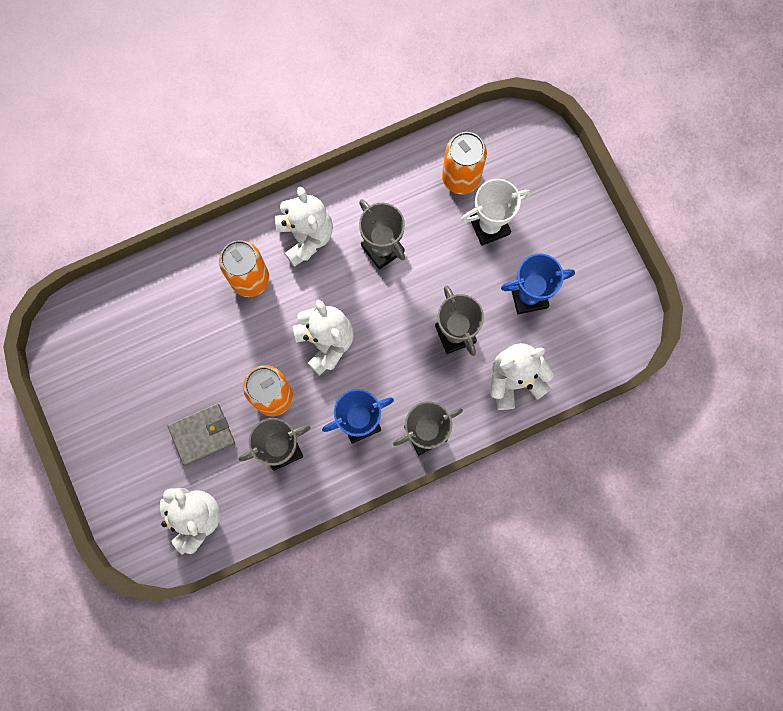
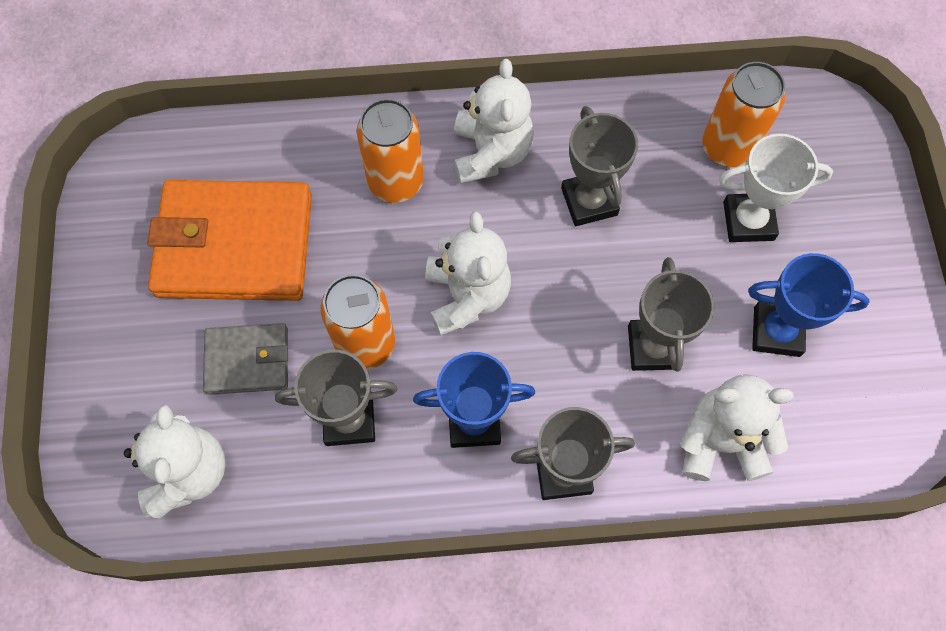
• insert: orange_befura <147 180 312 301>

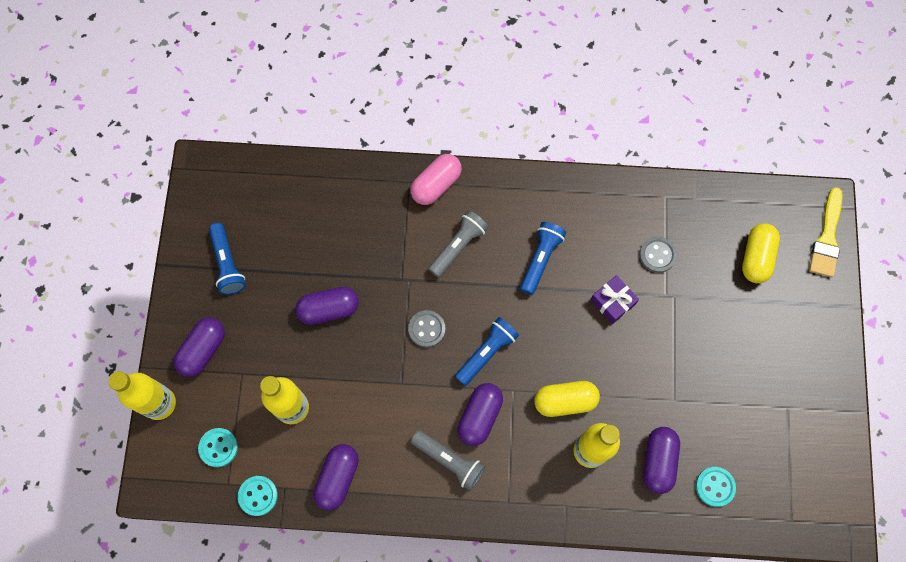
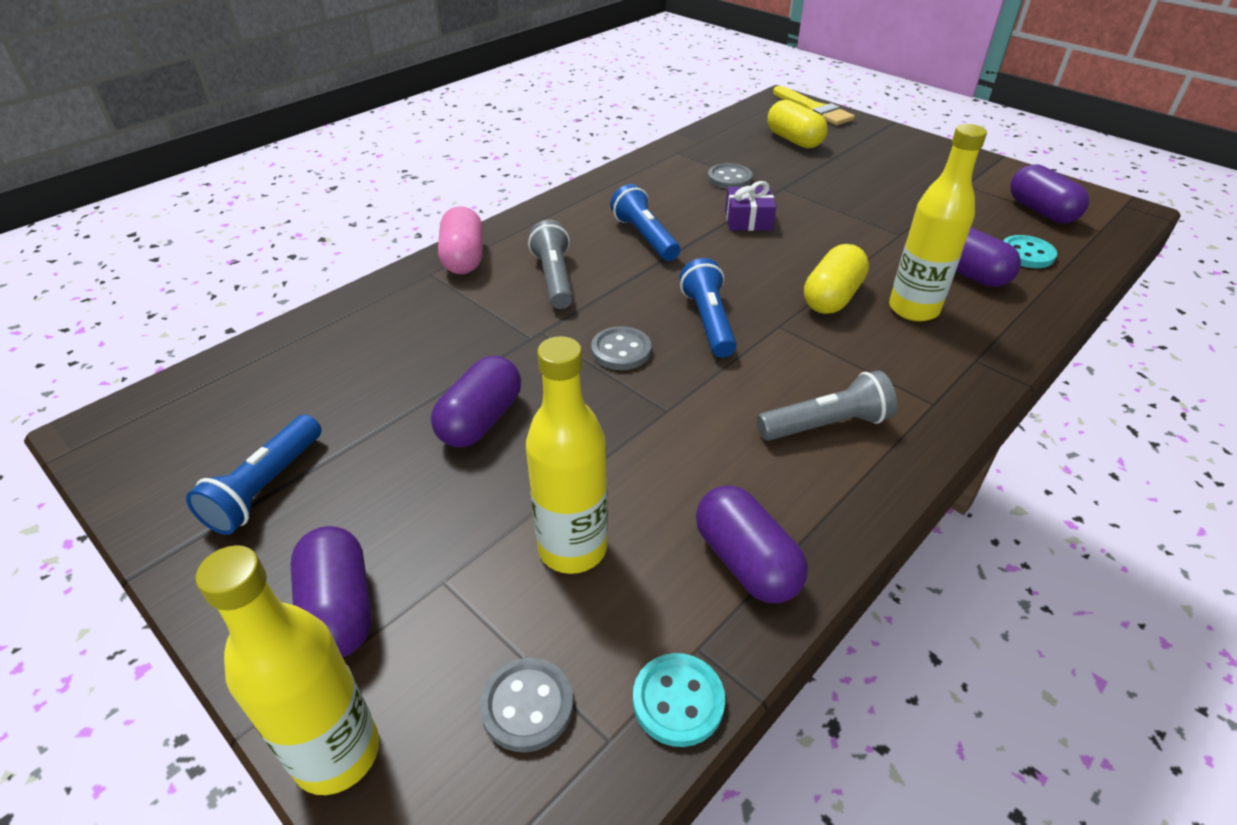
• rotate: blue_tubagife <209 223 246 295> = <186 414 321 535> 90 degrees clockwise
• recolor: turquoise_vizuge <198 428 238 467> to grey_vizuge <480 658 573 753>
• move: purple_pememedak <457 383 503 446> to <1010 164 1089 223>

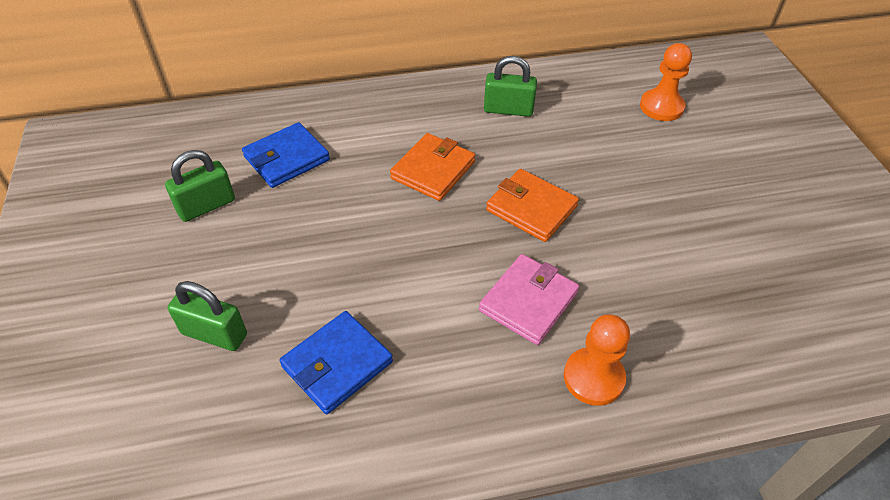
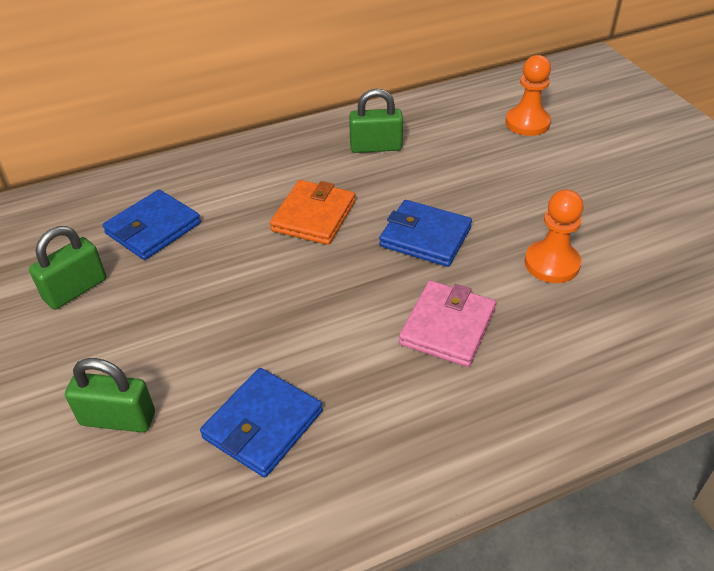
• recolor: orange_befura <486 169 579 242> to blue_befura <379 200 472 267>
• move: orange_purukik <564 314 630 406> to <525 190 584 283>

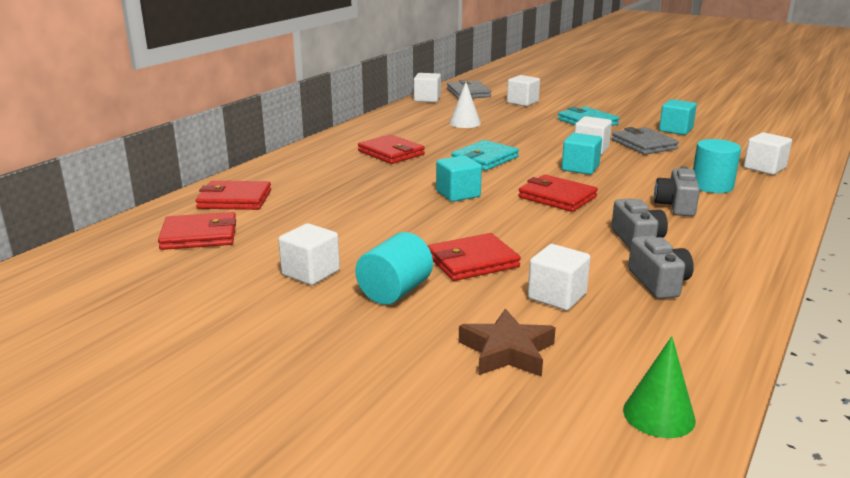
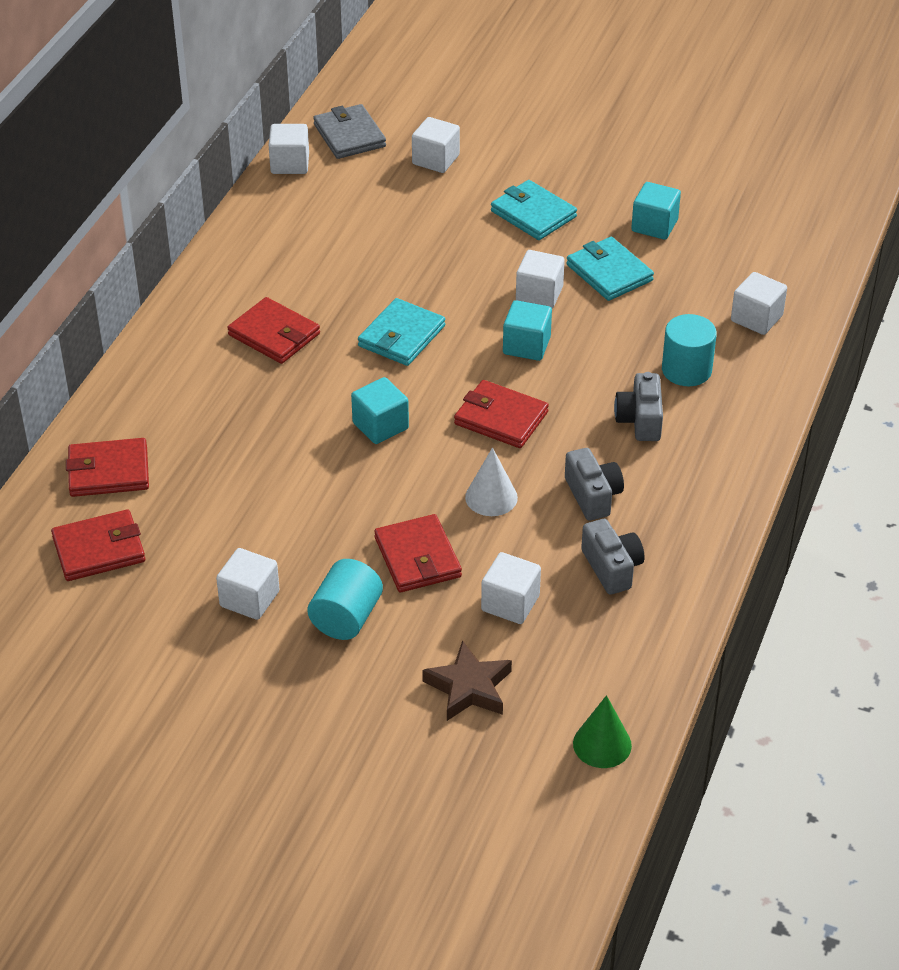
• rotate: red_befura <428 233 521 281> = <374 514 462 592> 75 degrees counterclockwise
• move: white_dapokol <449 82 481 128> to <465 447 518 516>
• recolor: grey_befura <612 127 679 155> to turquoise_befura <566 237 654 301>

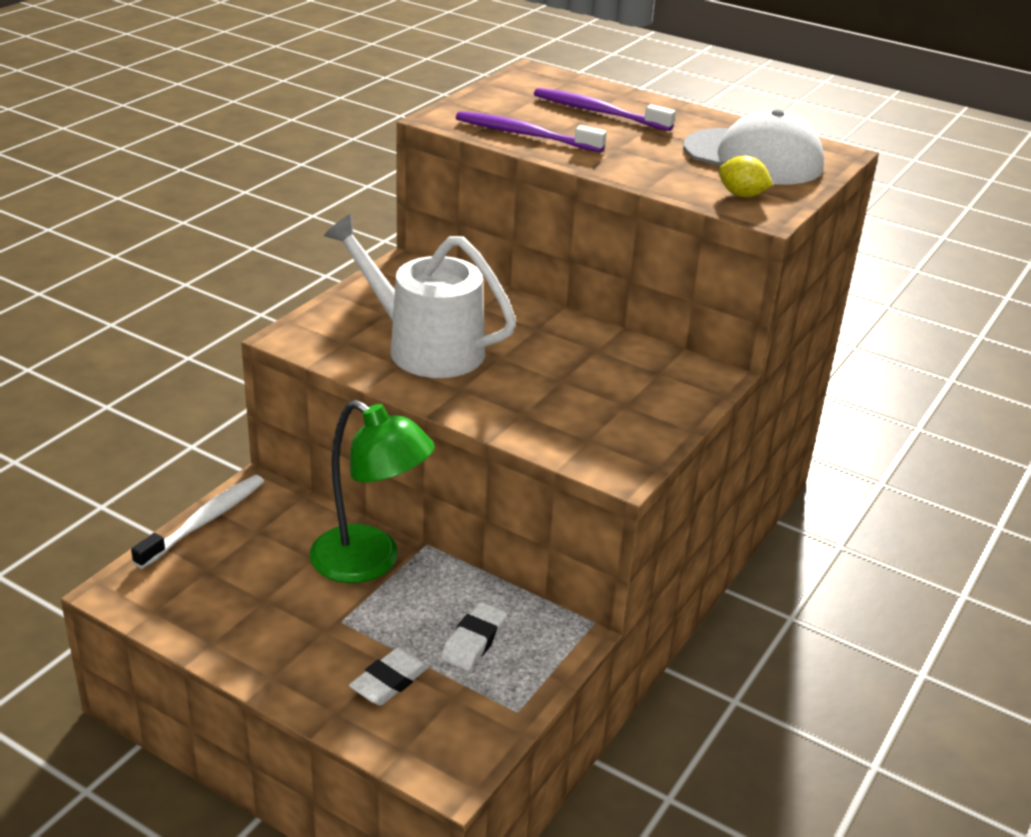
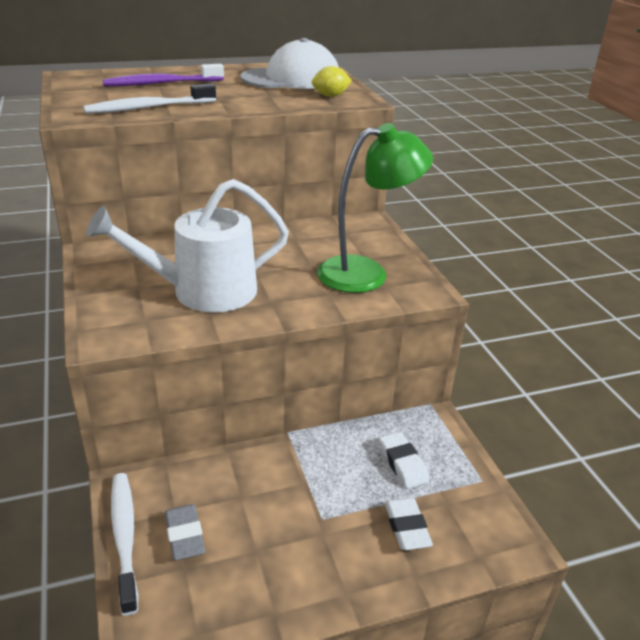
• recolor: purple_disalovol <456 111 607 153> to white_disalovol <83 83 216 114>
• insert: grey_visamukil <165 504 205 561>
• move: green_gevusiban <310 400 435 583> to <317 123 433 293>

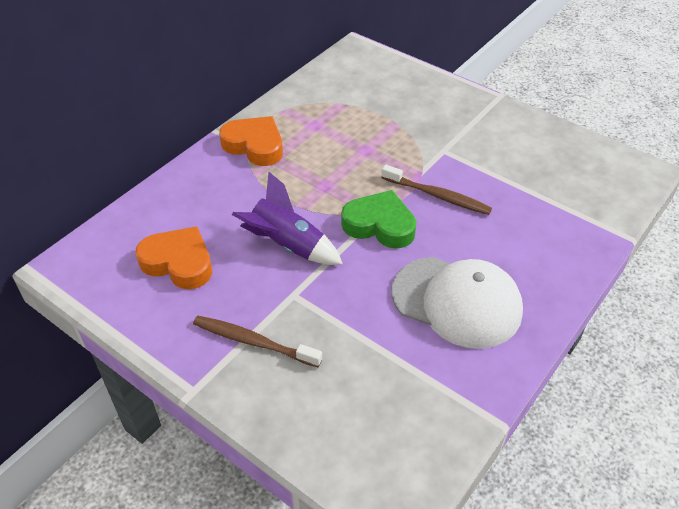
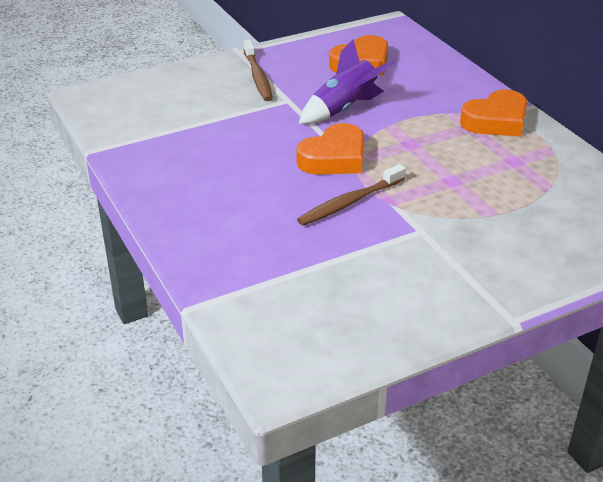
• rotate: brown_disalovol <193 316 322 367> = <244 40 273 101> 120 degrees clockwise
• recolor: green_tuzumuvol <341 190 417 249> to orange_tuzumuvol <297 123 364 175>
• delete: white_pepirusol <392 257 523 349>

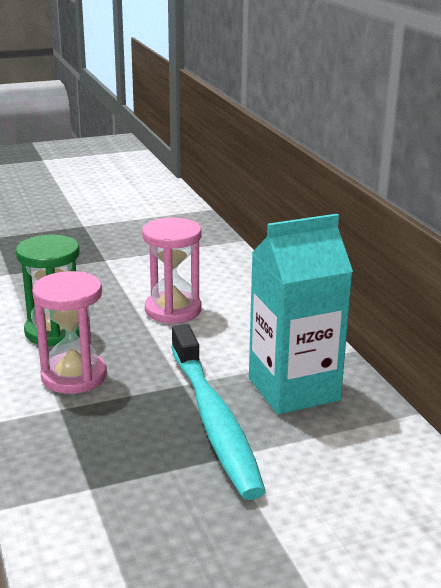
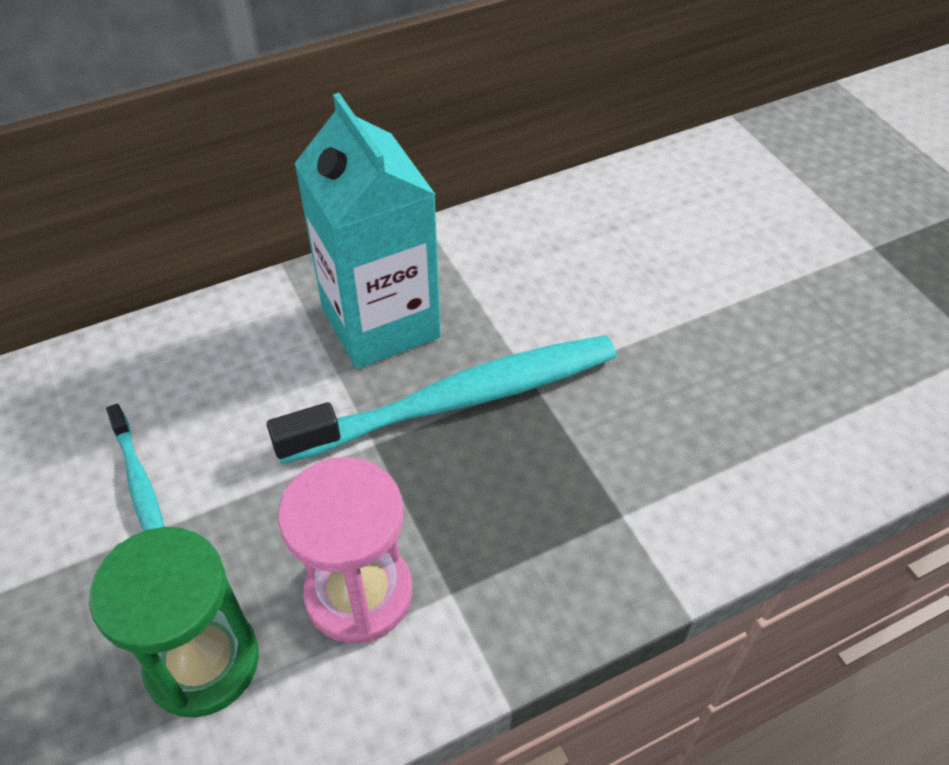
• replace: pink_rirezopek <142 218 201 324> to turquoise_disalovol <106 404 164 531>

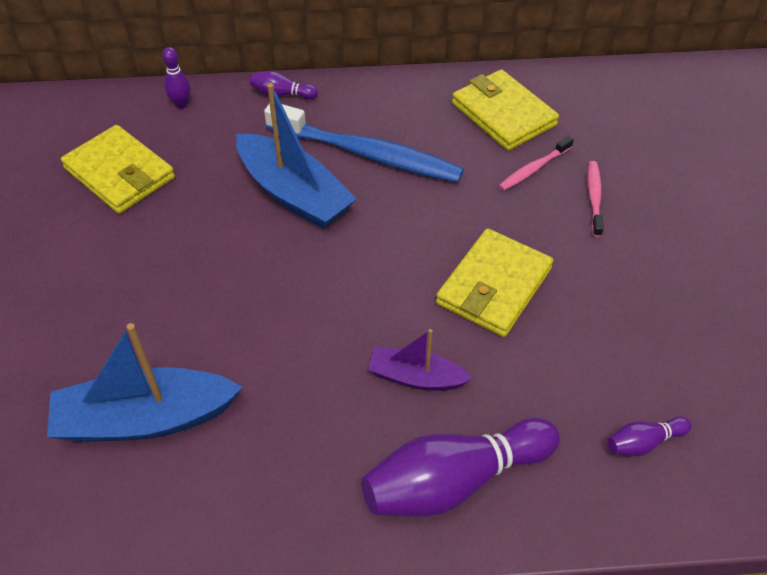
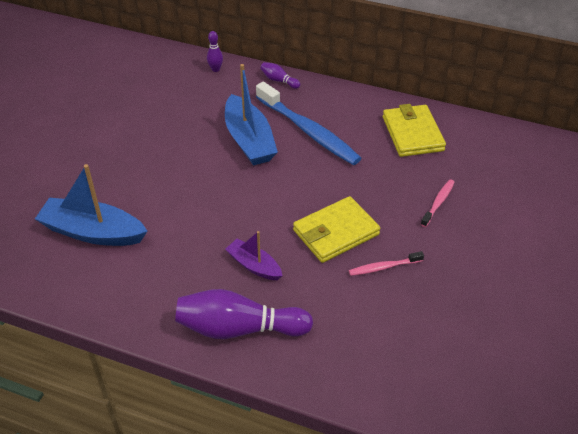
• move: pink_disalovol <498 136 574 191> to <349 251 424 276>
• delete: yellow_befura <61 125 175 214>
• delete: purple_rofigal <607 417 692 456>

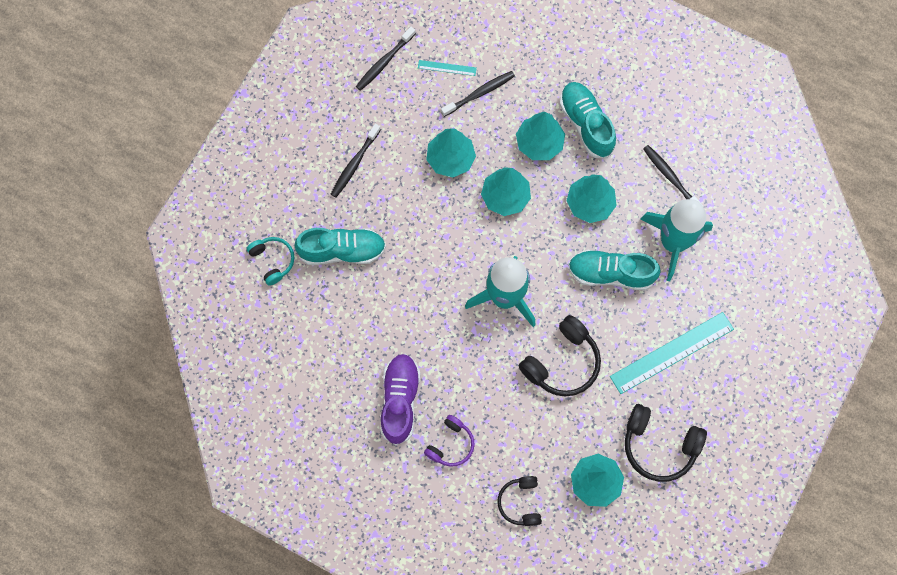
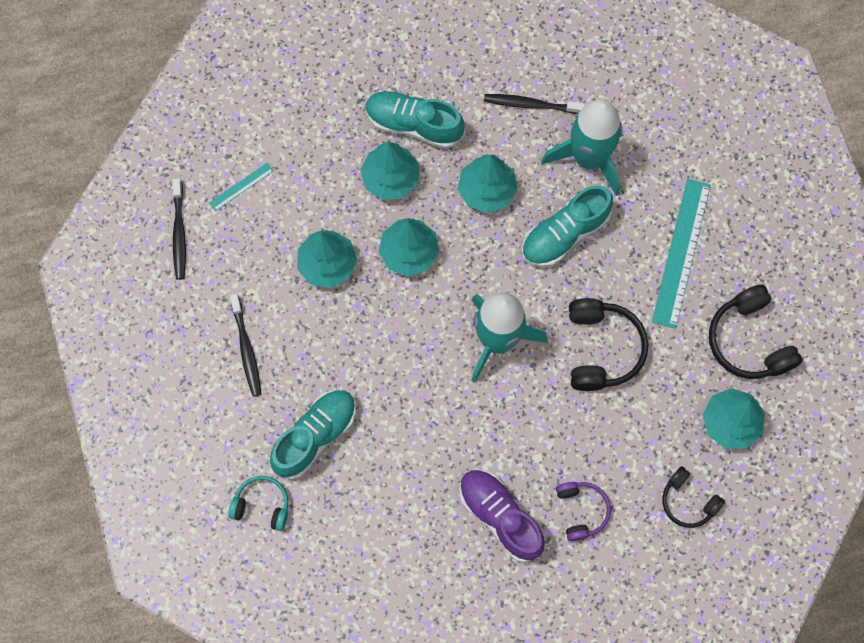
• rotate: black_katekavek <625 404 707 482> = <709 285 802 379> 90 degrees clockwise
• delete: black_disalovol <441 71 515 117>

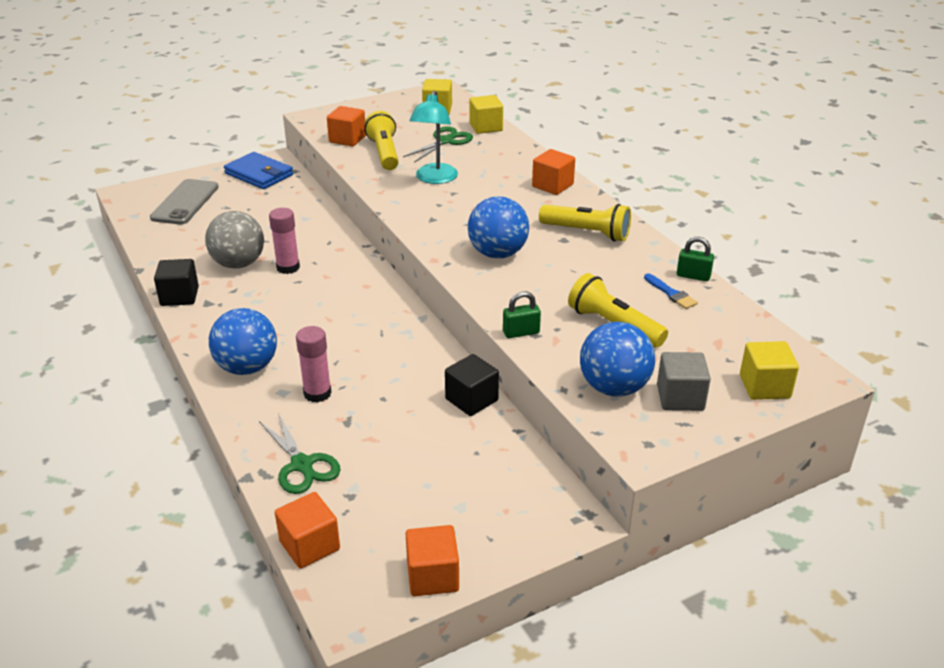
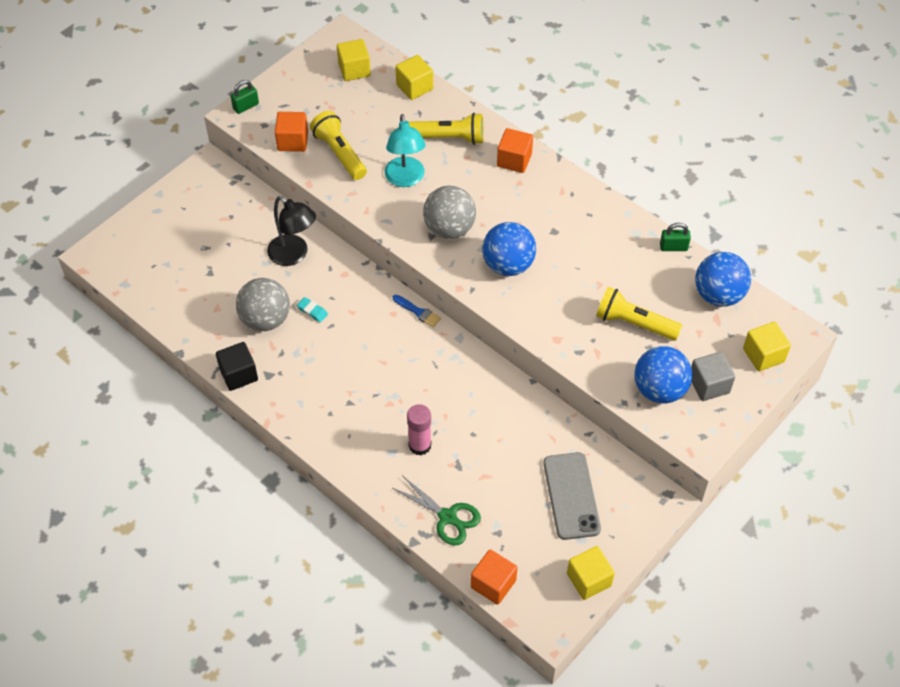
• move: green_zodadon <503 292 541 338> to <231 80 259 114>
• insert: black_gevusiban <267 196 316 266>
• replace: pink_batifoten <269 208 300 274> to turquoise_visamukil <297 297 328 322>
• move: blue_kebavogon <644 273 698 309> to <393 295 441 327>
• move: yellow_tubagife <539 204 631 242> to <409 113 484 145>
• insert: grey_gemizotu <423 186 476 239>
• move: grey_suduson <150 179 219 224> to <543 452 601 540>
• recolor: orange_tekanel <406 525 459 596> to yellow_tekanel <567 546 615 600>
• move: blue_gemizotu <209 308 277 375> to <695 252 751 307>
• delete: blue_befura <224 152 293 189>
• delete: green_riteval <403 126 473 163>
• delete: black_tekanel <445 354 499 416>

